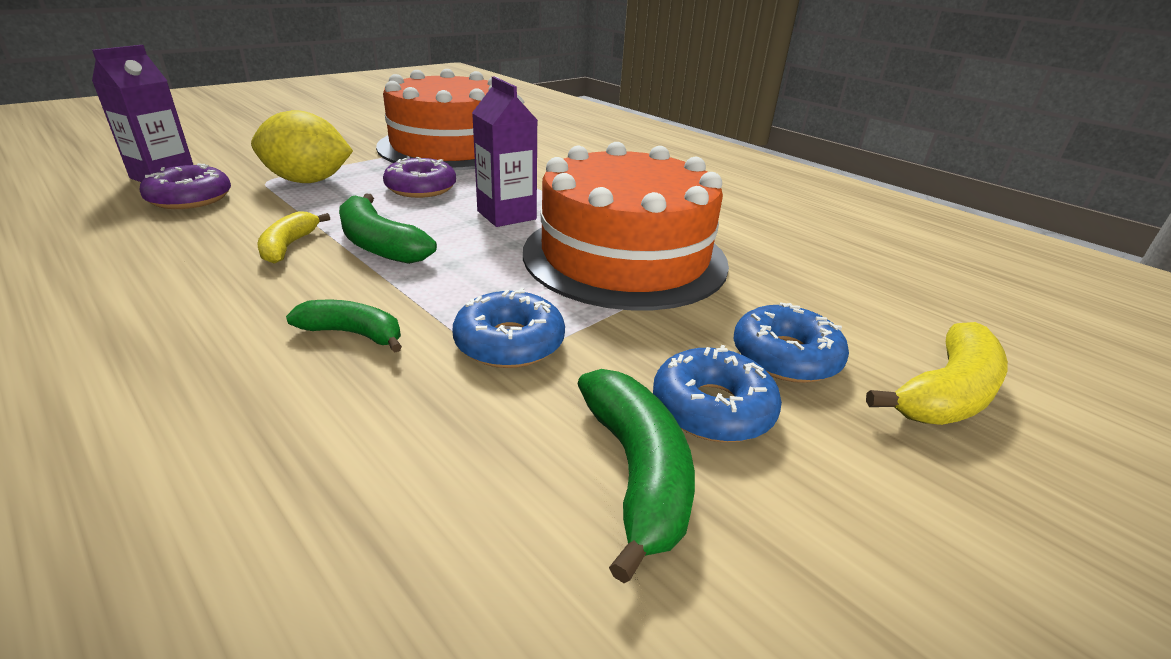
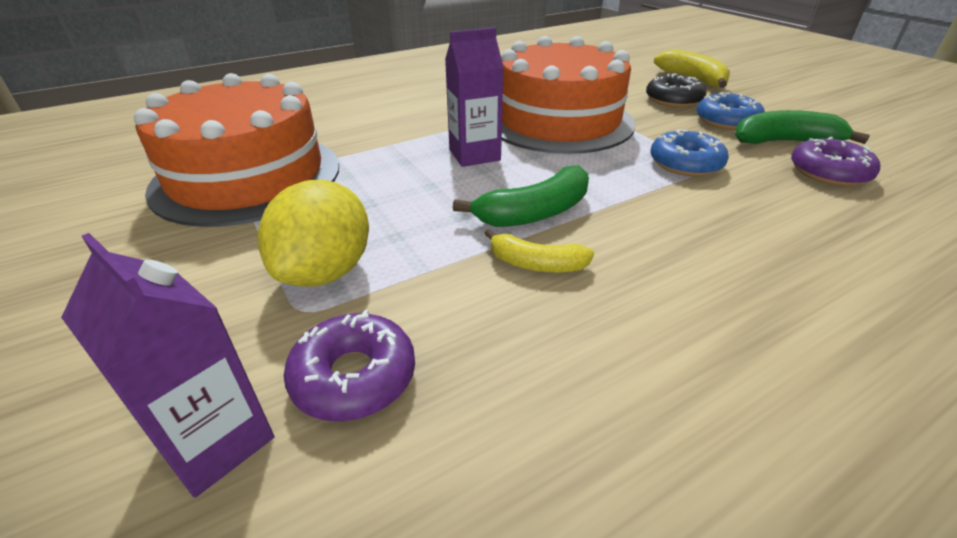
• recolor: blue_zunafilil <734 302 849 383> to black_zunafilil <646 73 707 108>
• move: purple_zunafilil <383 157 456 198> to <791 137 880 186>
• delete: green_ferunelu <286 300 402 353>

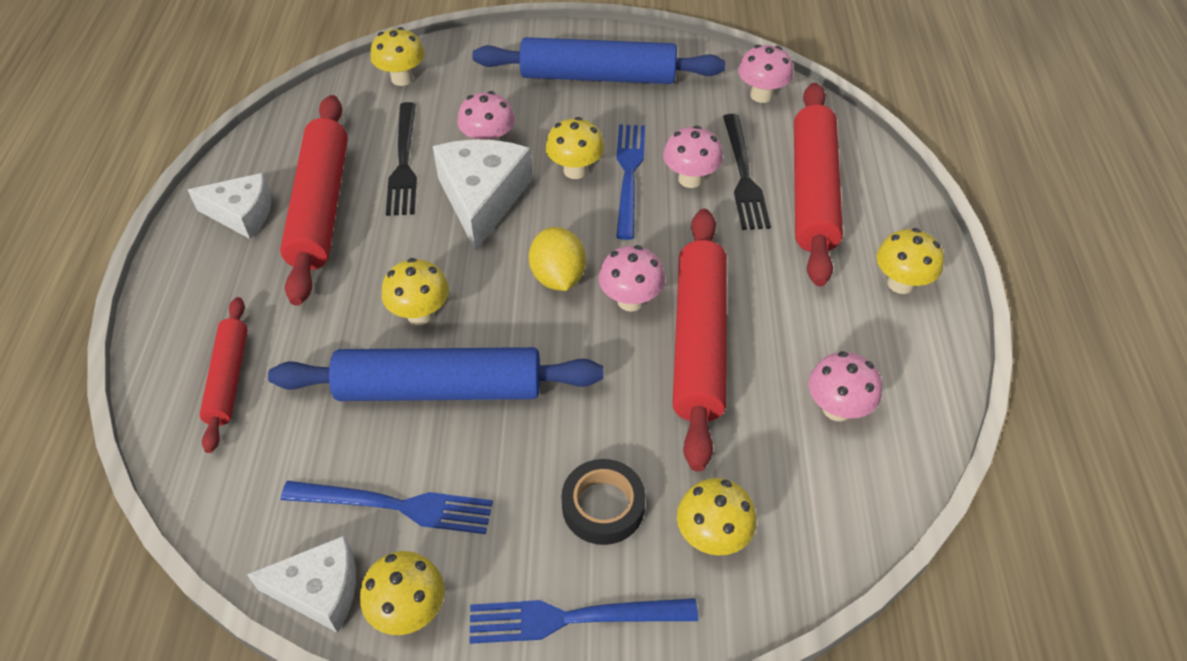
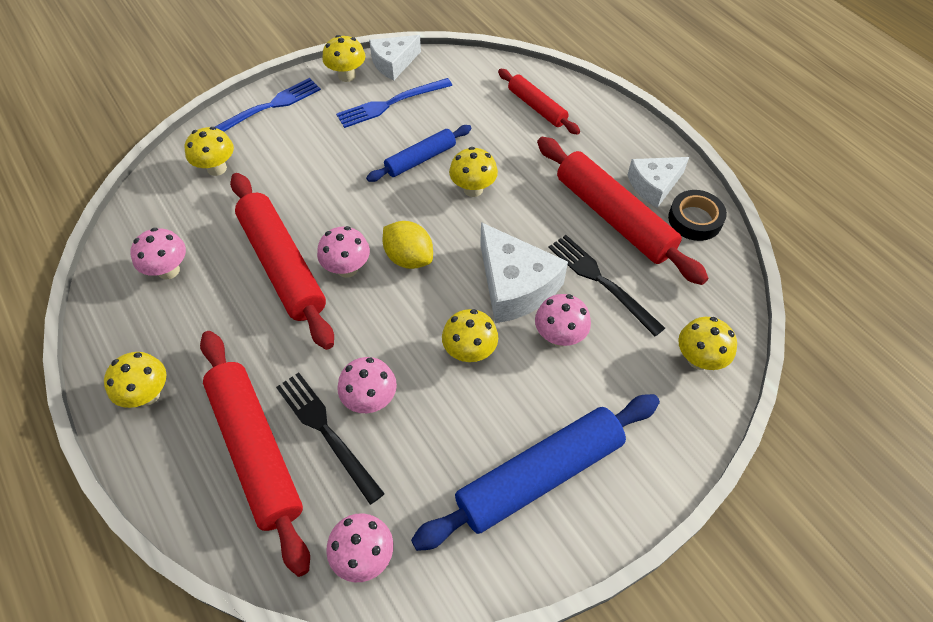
• resize: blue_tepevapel <268 347 603 401> = <366 125 472 182> x0.57
• move: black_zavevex <562 459 646 545> to <668 190 727 241>
• delete: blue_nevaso <616 125 645 240>

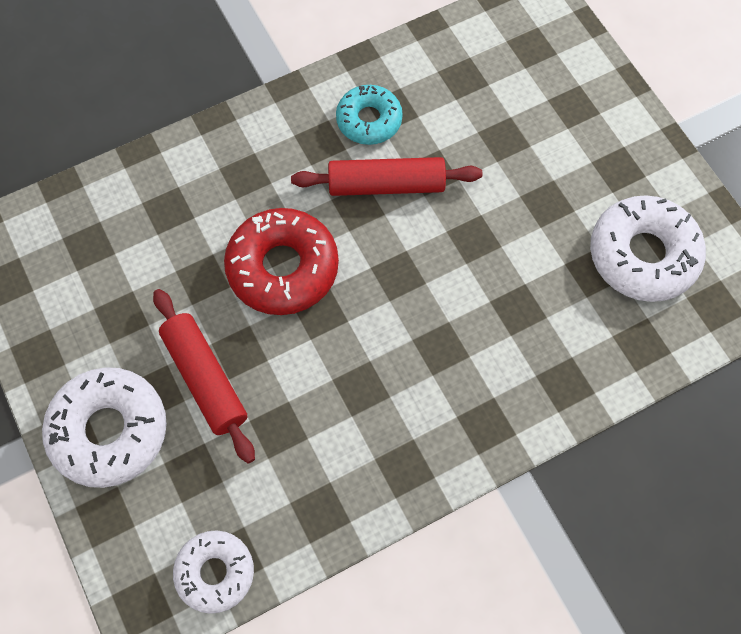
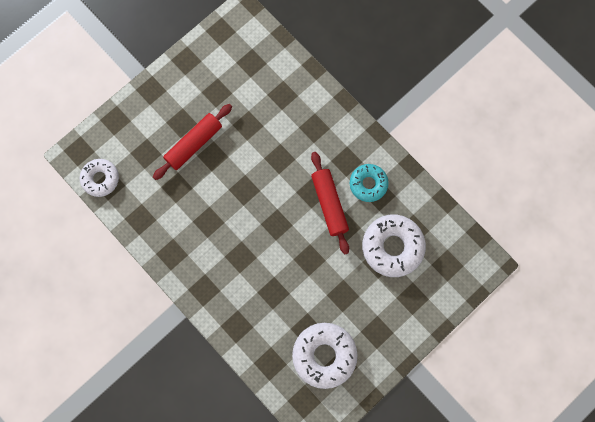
• move: white_zunafilil <42 367 167 488> to <362 215 426 277>
• delete: red_zunafilil <224 208 339 315>

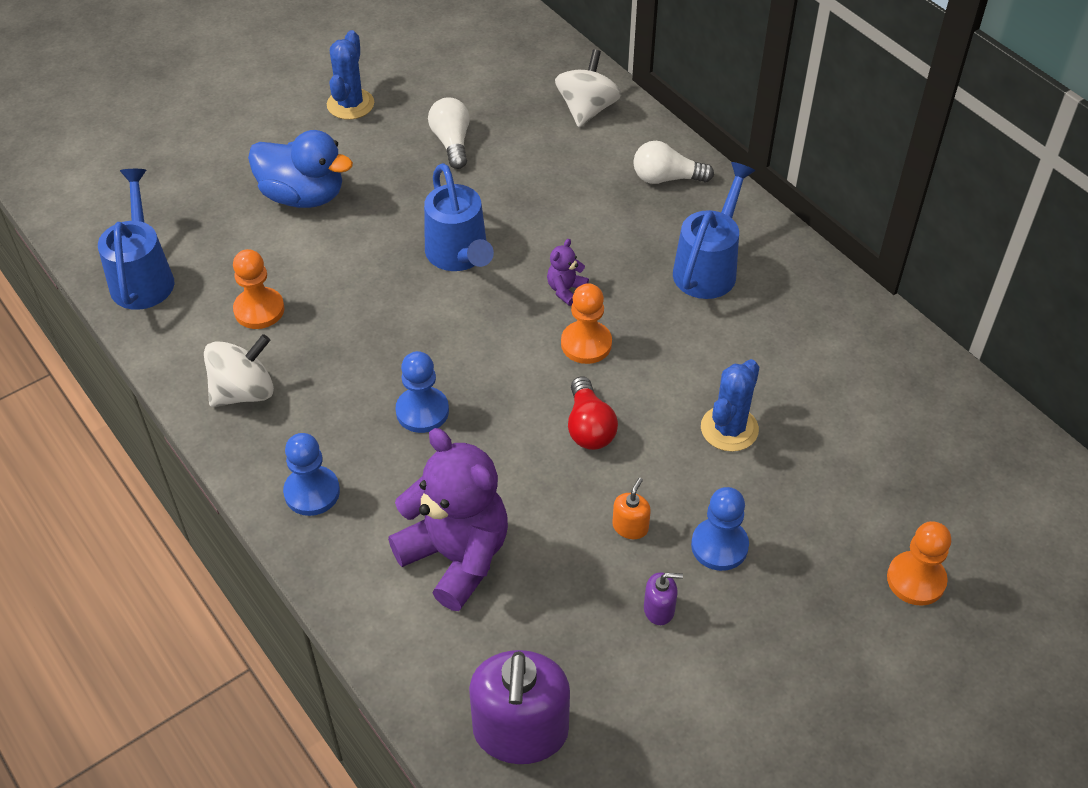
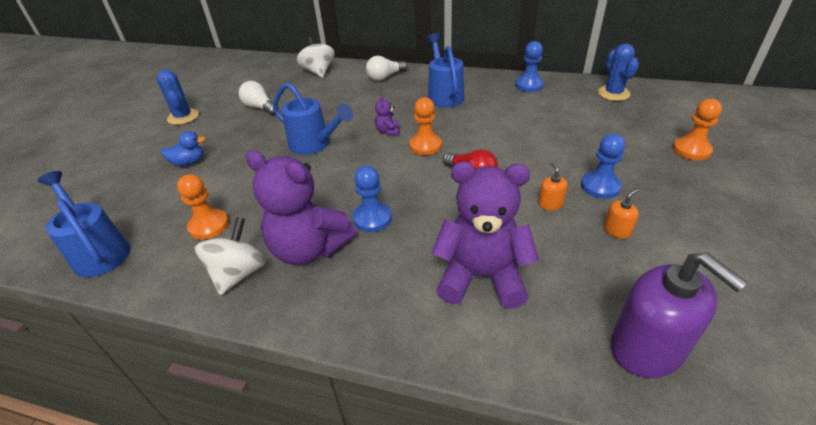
• resize: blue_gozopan <248 130 353 208> = <161 131 206 166> x0.56
• insert: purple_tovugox <245 150 357 265>
• move: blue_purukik <283 433 340 516> to <515 41 544 92>
• move: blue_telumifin <701 359 759 452> to <597 43 639 101>
• recolor: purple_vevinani <644 572 683 625> to orange_vevinani <604 189 639 239>

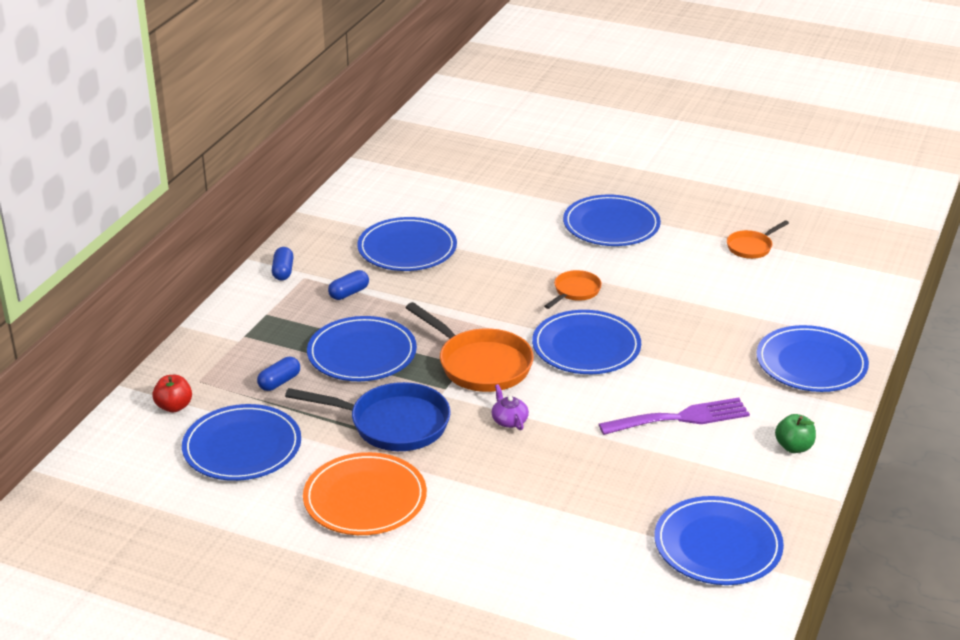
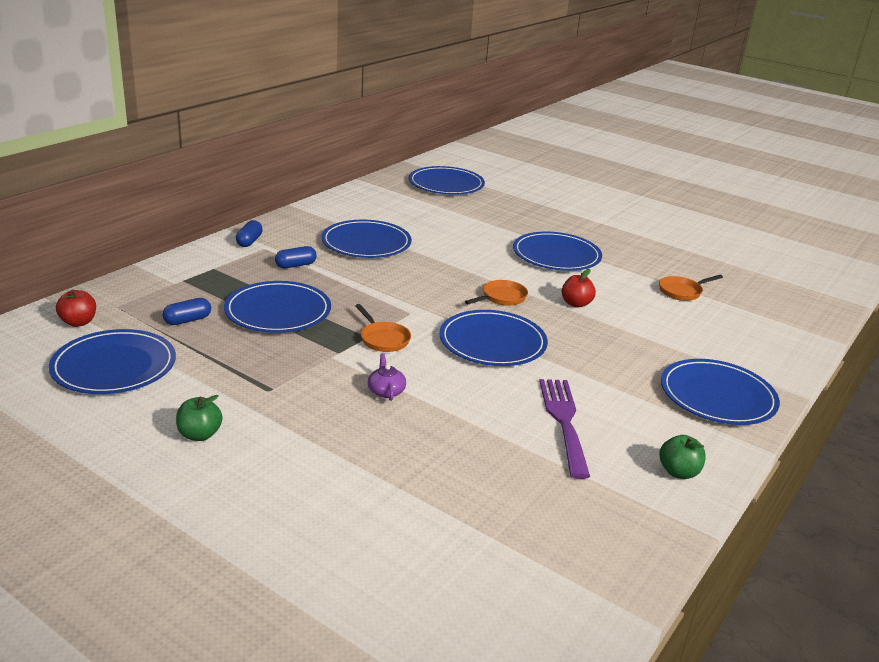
• replace: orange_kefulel <303 452 427 535> to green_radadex <176 395 223 441>
• resize: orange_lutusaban <406 302 534 392> = <355 304 411 352> x0.54
• move: blue_kefulel <655 496 784 585> to <409 166 485 195>
• rotate: purple_nevaso <599 397 750 435> = <539 379 590 479> 90 degrees counterclockwise
• insert: red_radadex <562 269 596 308>
• delete: blue_lutusaban <285 382 451 451>

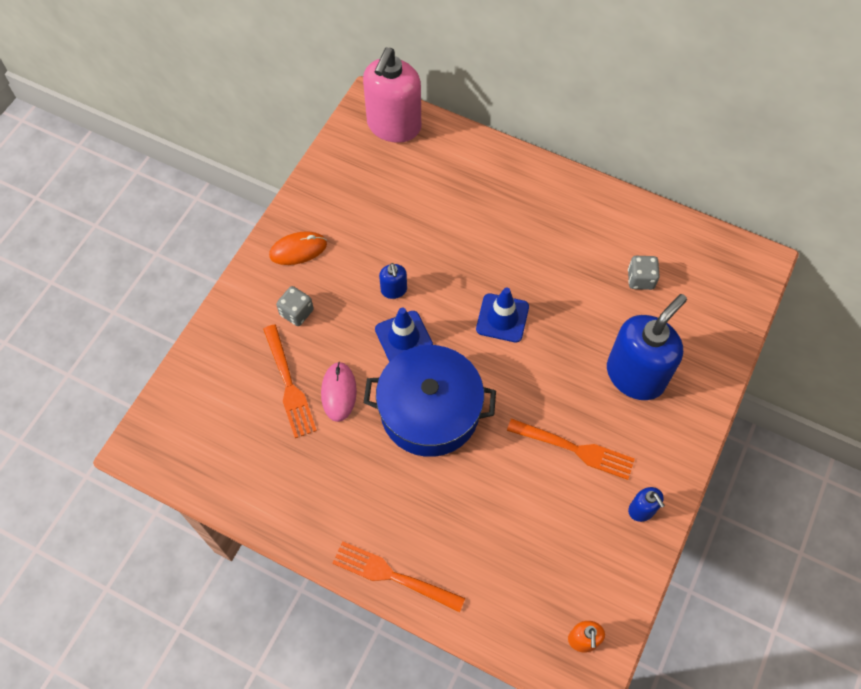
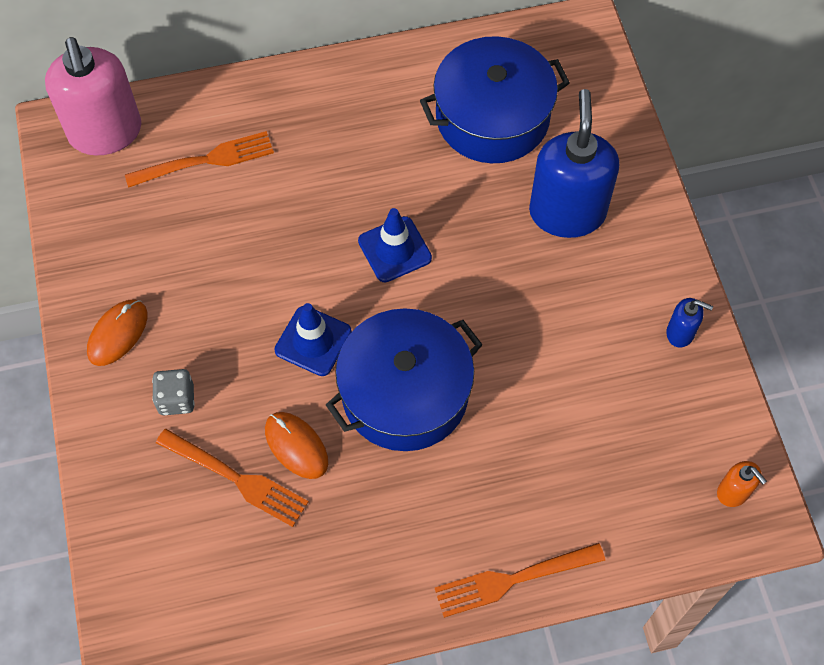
• move: orange_nevaso <507 418 635 480> to <125 131 274 188>
• recolor: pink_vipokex <321 362 357 422> to orange_vipokex <265 412 328 479>
• replace: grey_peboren <628 256 660 290> to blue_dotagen <420 36 570 163>
• delete: blue_vevinani <379 263 407 299>

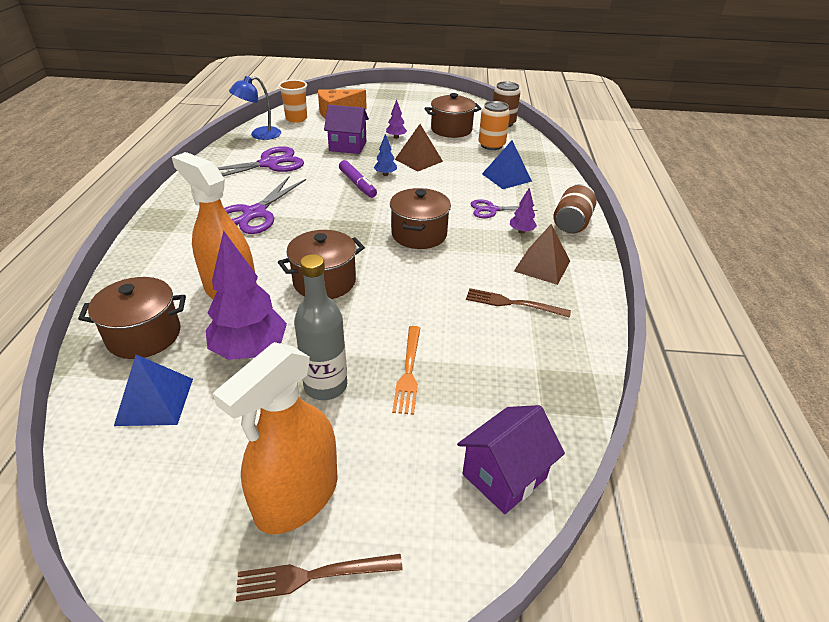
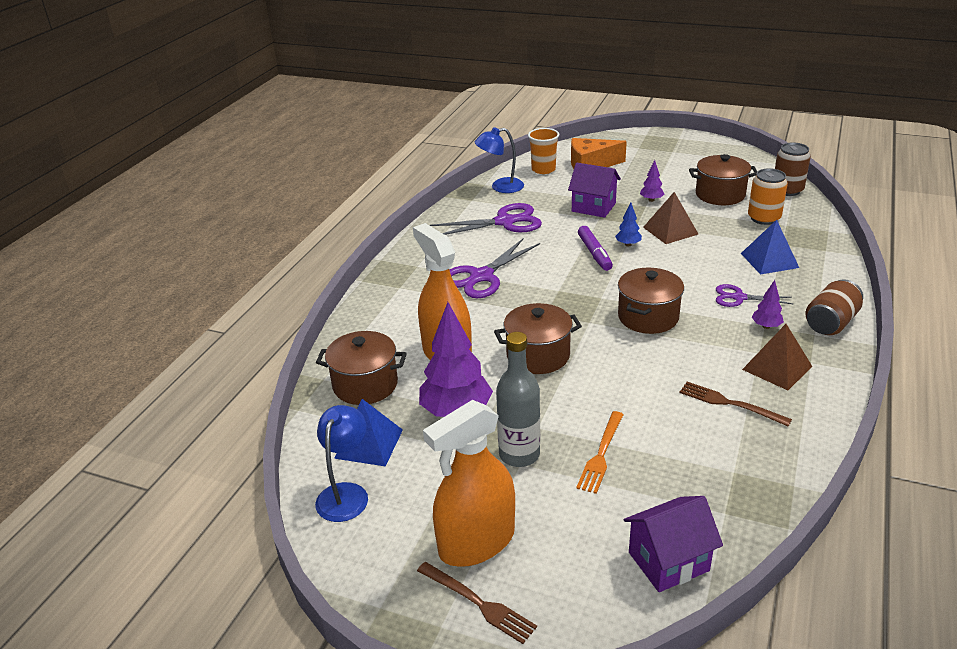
• insert: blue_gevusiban <315 405 368 522>
• rotate: brown_nevaso <236 554 403 602> = <417 562 537 644> 150 degrees counterclockwise

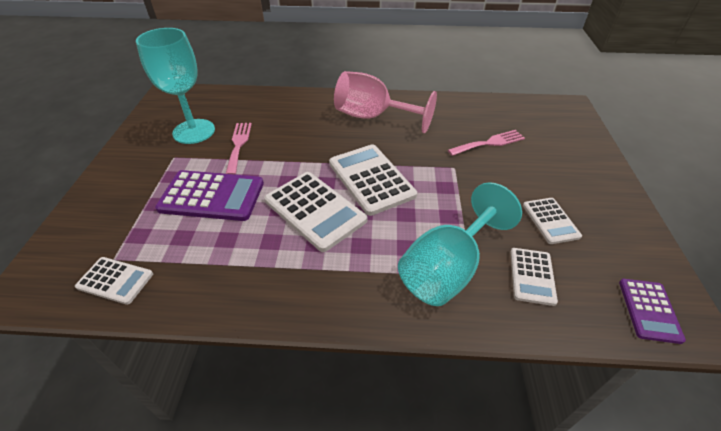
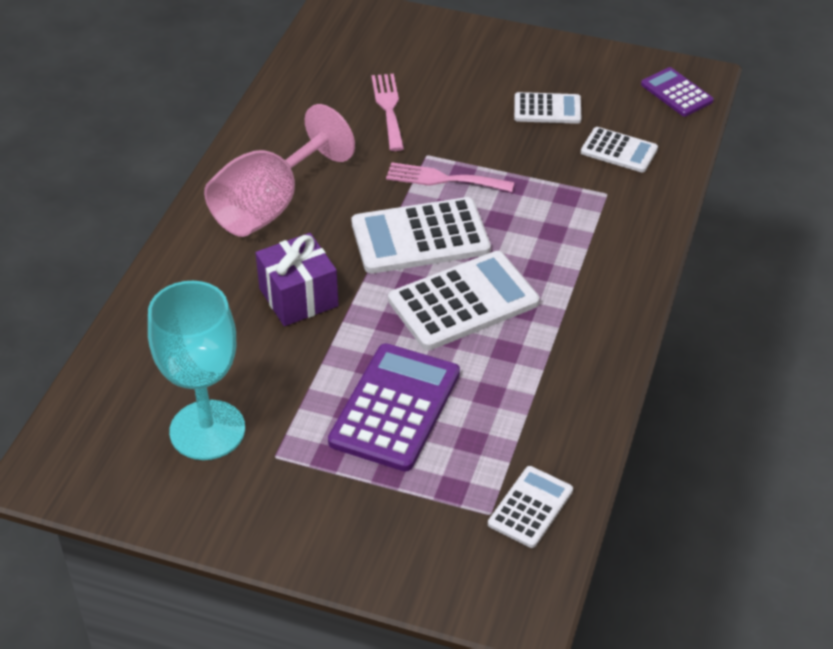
• insert: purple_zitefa <256 233 339 326>
• move: pink_nevaso <226 123 252 175> to <386 162 515 192>
• rotate: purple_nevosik <619 279 686 344> = <641 67 714 116> 150 degrees counterclockwise
• delete: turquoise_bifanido <398 182 522 306>

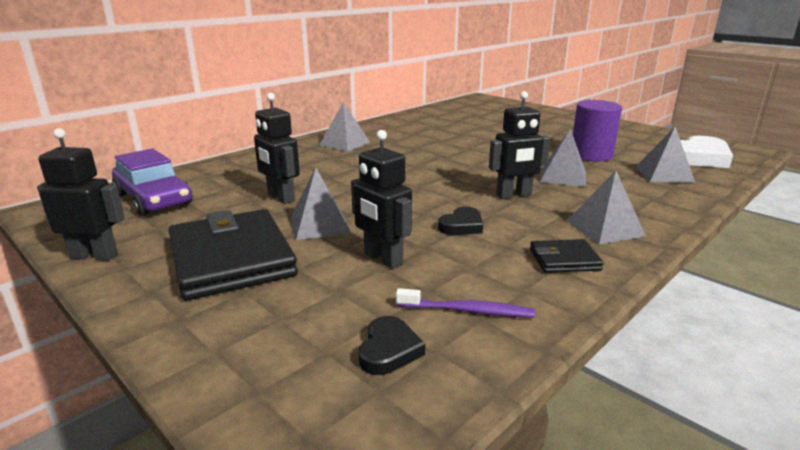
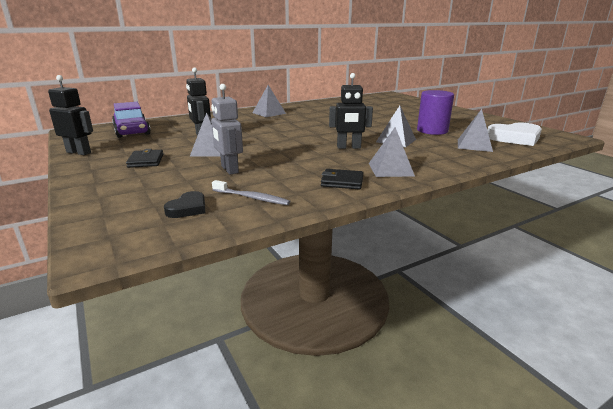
• resize: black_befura <169 209 298 301> = <126 149 163 168> x0.47
• recolor: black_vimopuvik <351 130 412 269> to grey_vimopuvik <211 84 243 175>
• recolor: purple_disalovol <396 288 535 318> to grey_disalovol <212 180 290 205>
• delete: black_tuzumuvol <438 207 483 235>

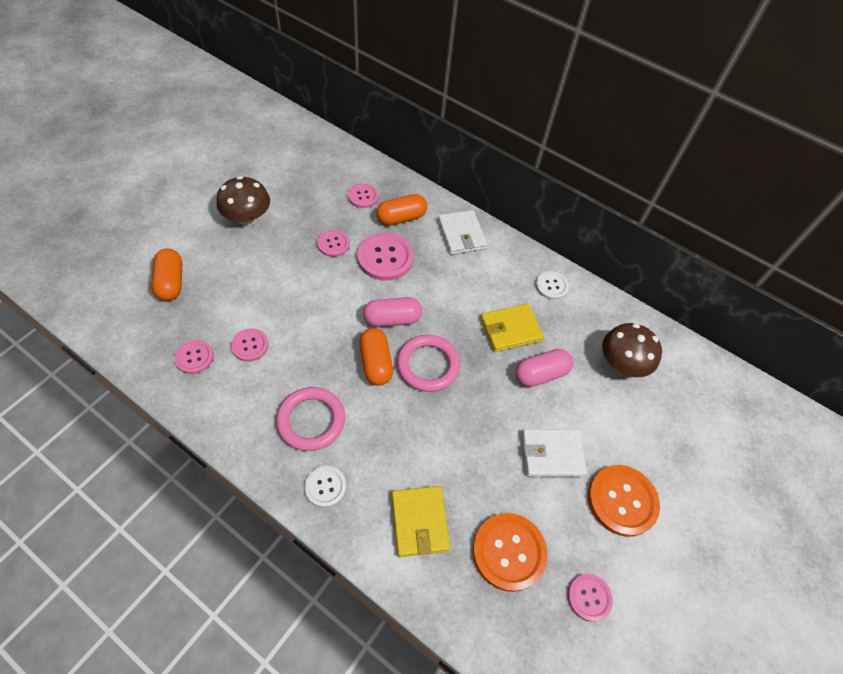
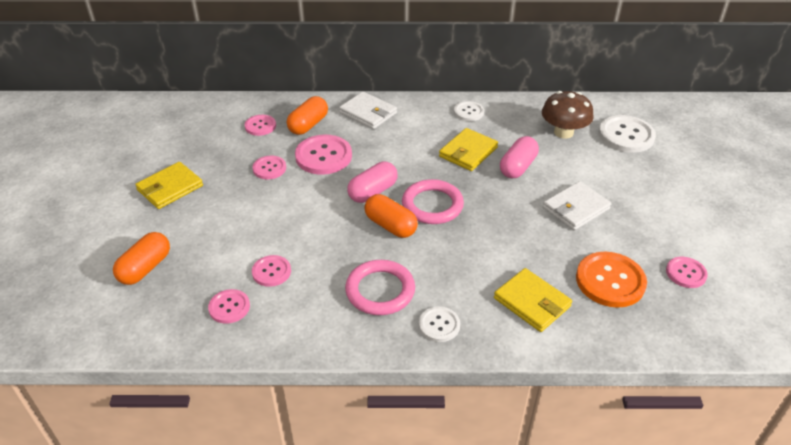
• rotate: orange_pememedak <152 249 182 301> = <113 232 170 285> 75 degrees clockwise
• replace: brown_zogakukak <217 176 270 226> to yellow_befura <135 162 203 209>
• insert: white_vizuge <599 115 656 153>
• delete: orange_vizuge <588 465 660 537>

